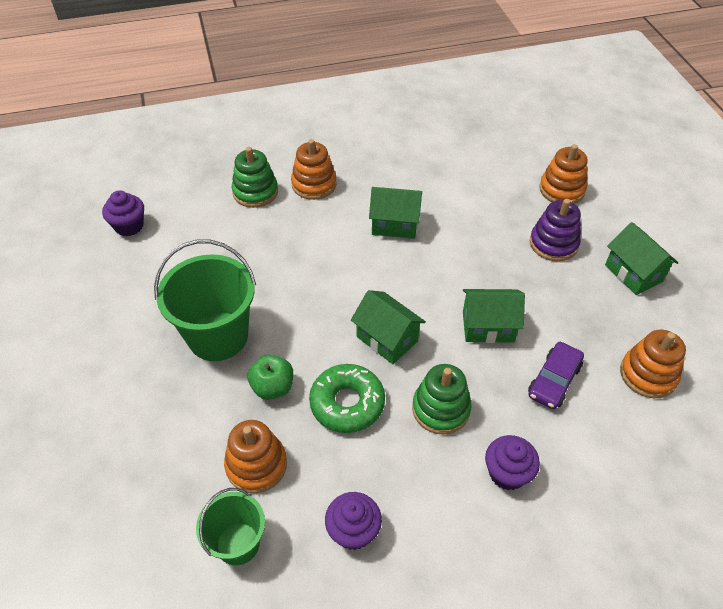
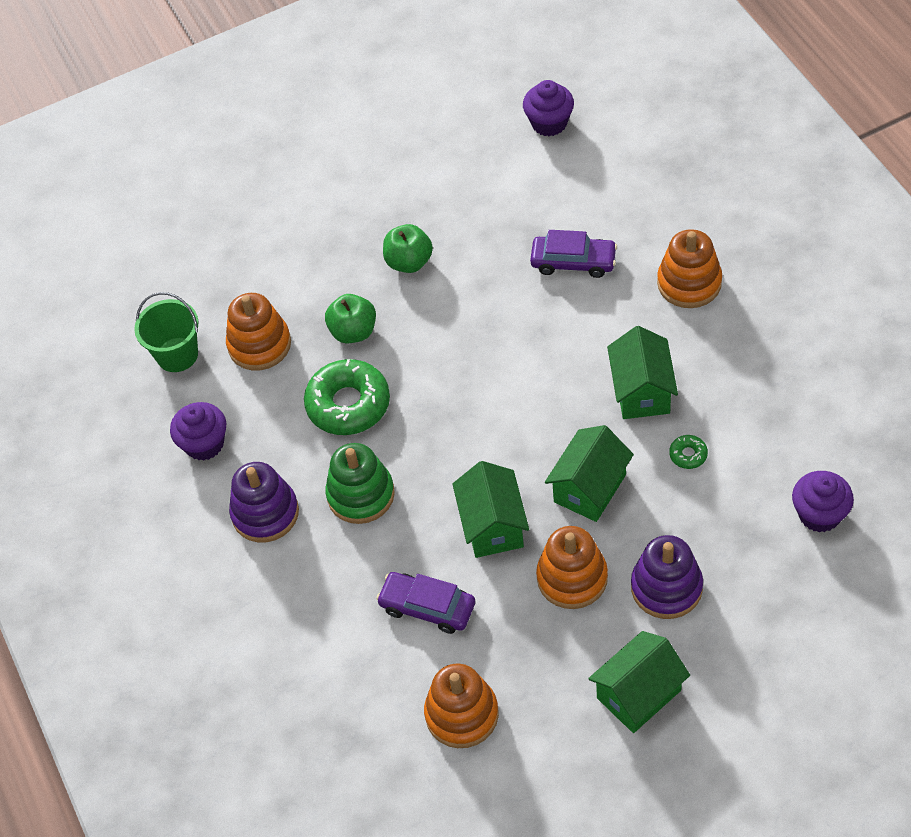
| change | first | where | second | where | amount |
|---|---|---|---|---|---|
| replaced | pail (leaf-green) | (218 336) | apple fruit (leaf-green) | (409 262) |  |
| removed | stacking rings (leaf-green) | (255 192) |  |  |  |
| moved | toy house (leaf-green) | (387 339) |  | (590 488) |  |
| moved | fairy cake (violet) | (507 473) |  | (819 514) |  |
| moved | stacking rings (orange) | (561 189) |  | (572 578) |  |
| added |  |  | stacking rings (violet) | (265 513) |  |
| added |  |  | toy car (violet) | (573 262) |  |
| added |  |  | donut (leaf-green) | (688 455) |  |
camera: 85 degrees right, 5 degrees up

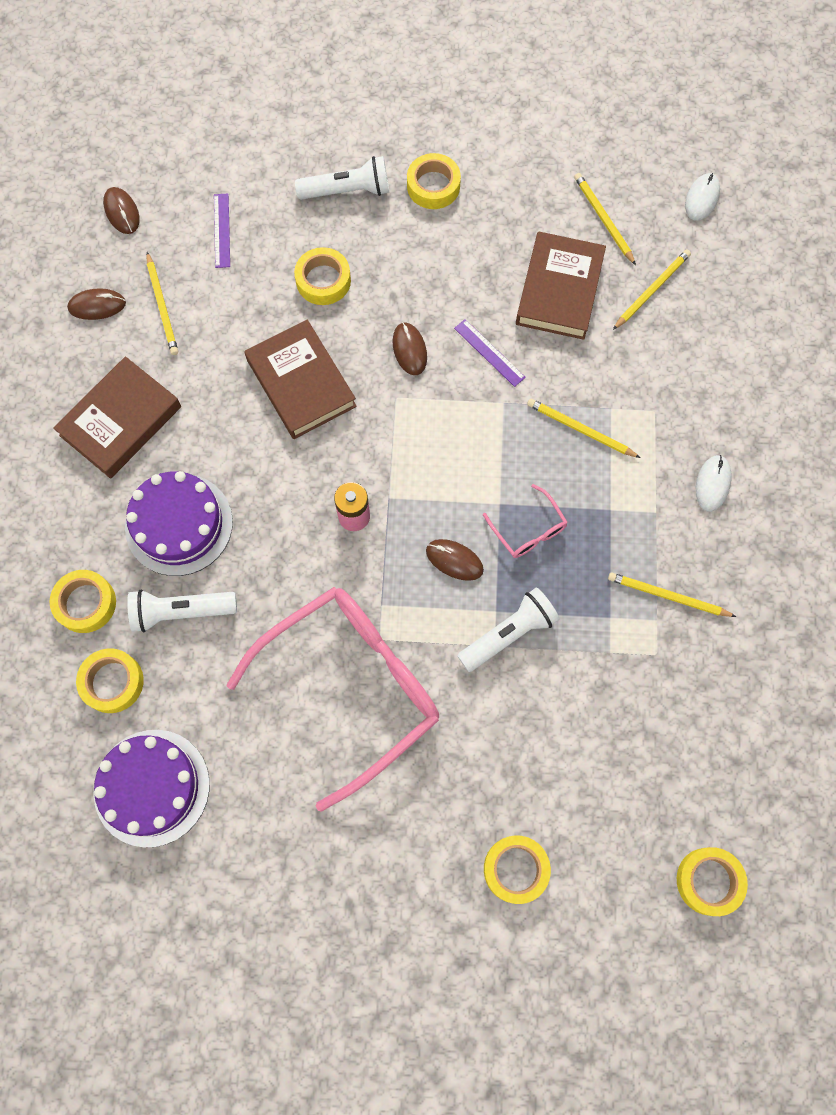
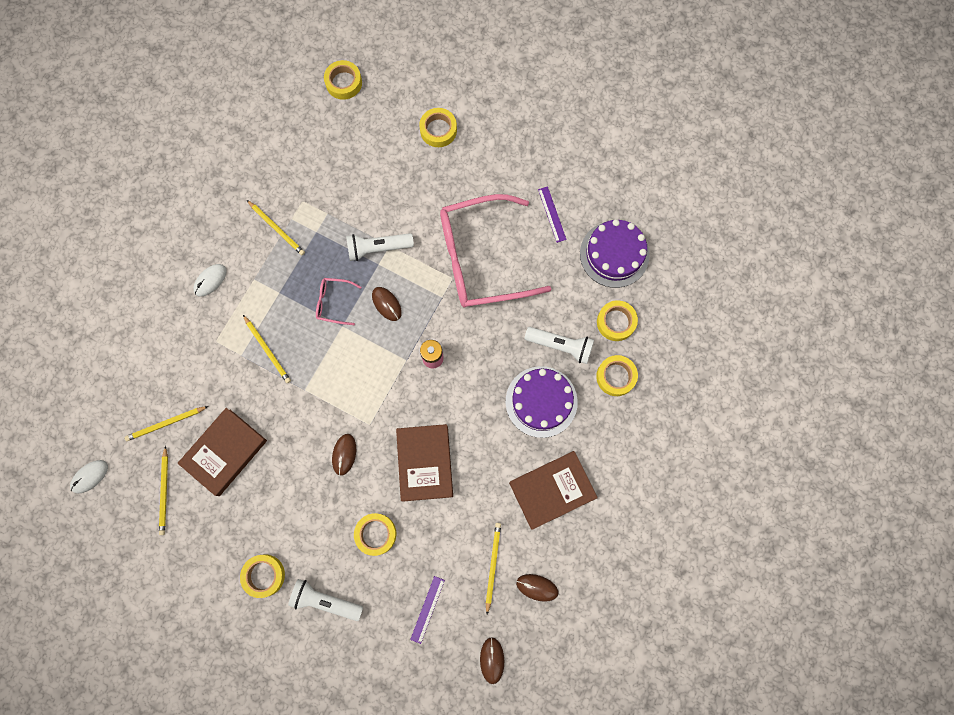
| change | first | where | second | where | amount |
|---|---|---|---|---|---|
| moved | measuring stick (violet) | (489 352) |  | (552 214) |  |
| turned | spectacles (rose-pink) | (528 529) |  | (334 302) | 75 degrees counterclockwise |
camera: 155 degrees left, 5 degrees up

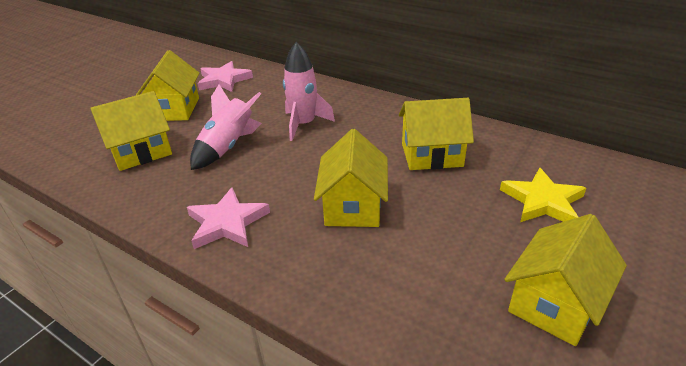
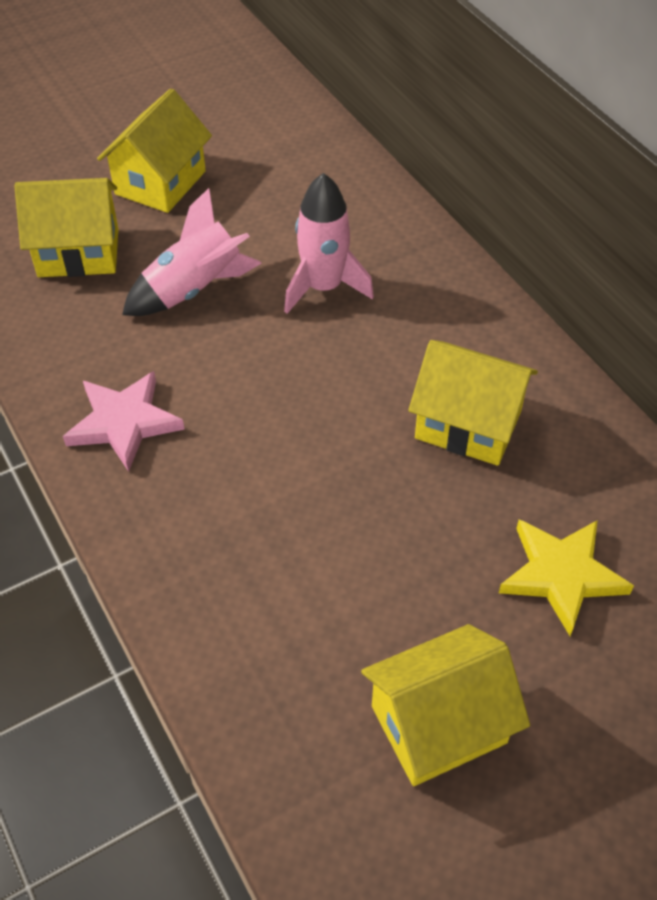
| change | first | where | second | where | amount |
|---|---|---|---|---|---|
| removed | five-pointed star (rose-pink) | (224 80) |  |  |  |
| removed | toy house (bright yellow) | (353 206) |  |  |  |
camera: 25 degrees right, 15 degrees up

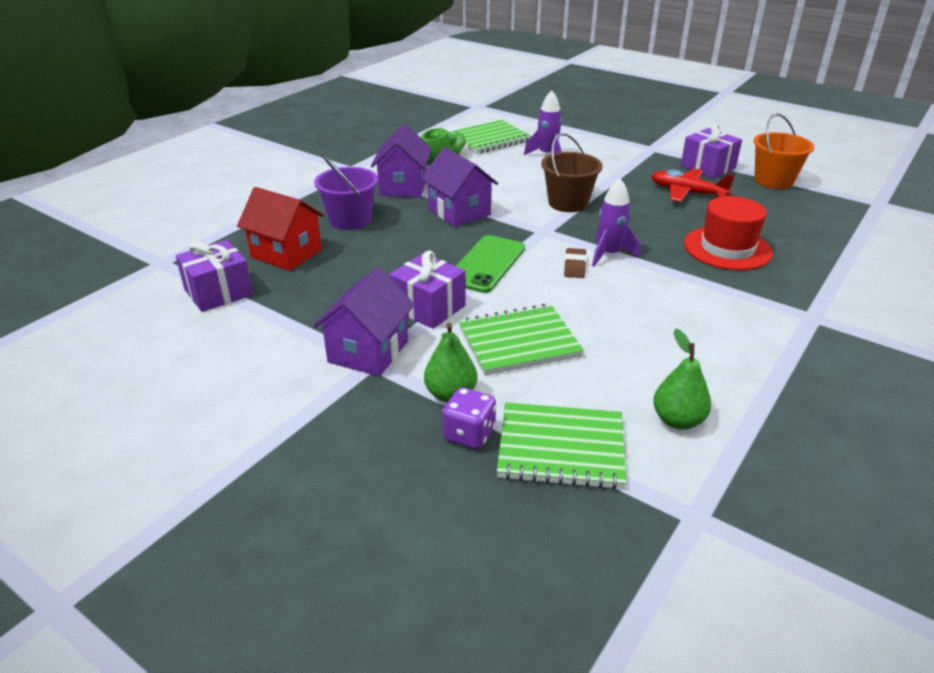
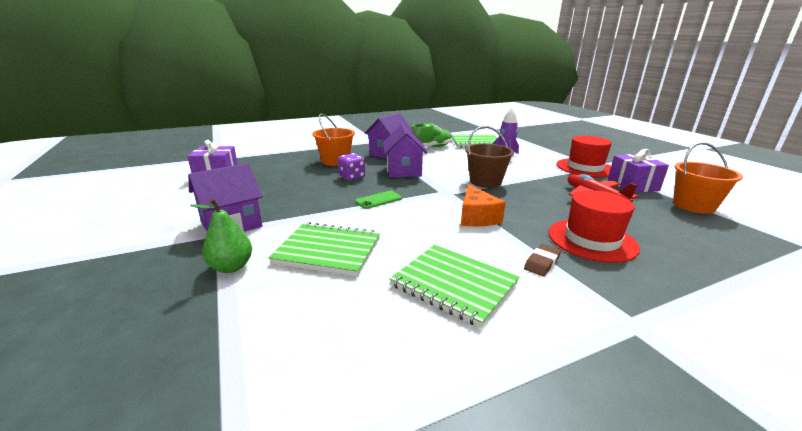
| change | first | where | second | where | amount |
|---|---|---|---|---|---|
| removed | toy house (crimson) | (286 253) |  |  |  |
| recoloured | pail (violet) | (350 220) | pail (orange) | (335 161) |  |
| removed | present (violet) | (428 307) |  |  |  |
| moved | game die (violet) | (469 434) |  | (352 177) |  |
| resized | phone (leaf-green) | (486 264) |  | (379 200) | x0.59 |
| moved | exercise book (leaf-green) | (561 448) |  | (454 285) |  |
| moved | pencil eraser (russet) | (574 266) |  | (542 263) |  |
| replaced | spaceship (violet) | (609 254) | cheese wedge (orange) | (476 217) |  |
| removed | pear (leaf-green) | (677 420) |  |  |  |
| added |  |  | hat (crimson) | (585 168) |  |
camera: 30 degrees right, 10 degrees down

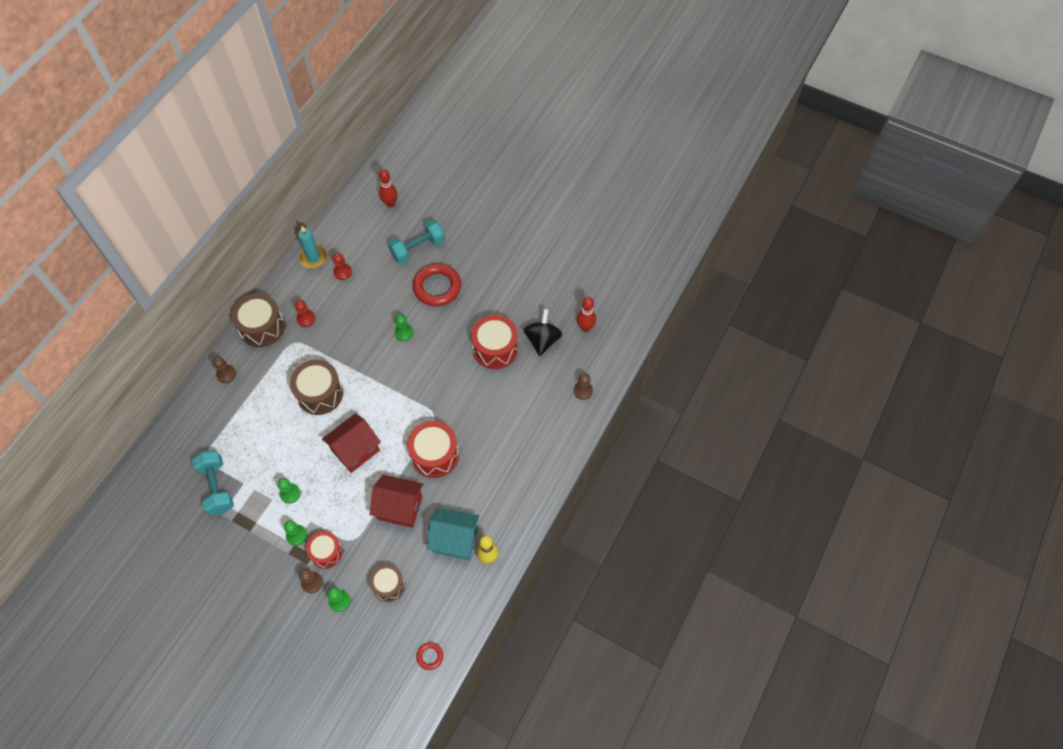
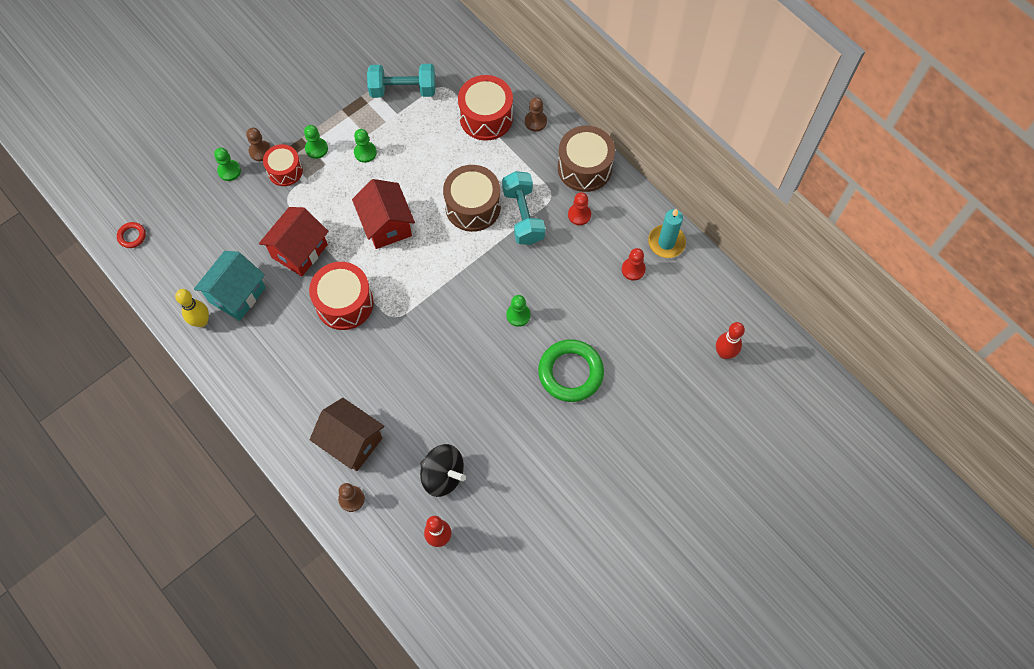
| change | first | where | second | where | amount |
|---|---|---|---|---|---|
| removed | drum (russet) | (388 585) |  |  |  |
| moved | free weight (aqua) | (417 248) |  | (523 216) |  |
| recoloured | hoop (crimson) | (437 287) | hoop (leaf-green) | (570 372) |  |
| moved | drum (crimson) | (495 348) |  | (486 117) |  |
| added |  |  | toy house (russet) | (352 442) |  |
camera: 110 degrees right, 5 degrees up

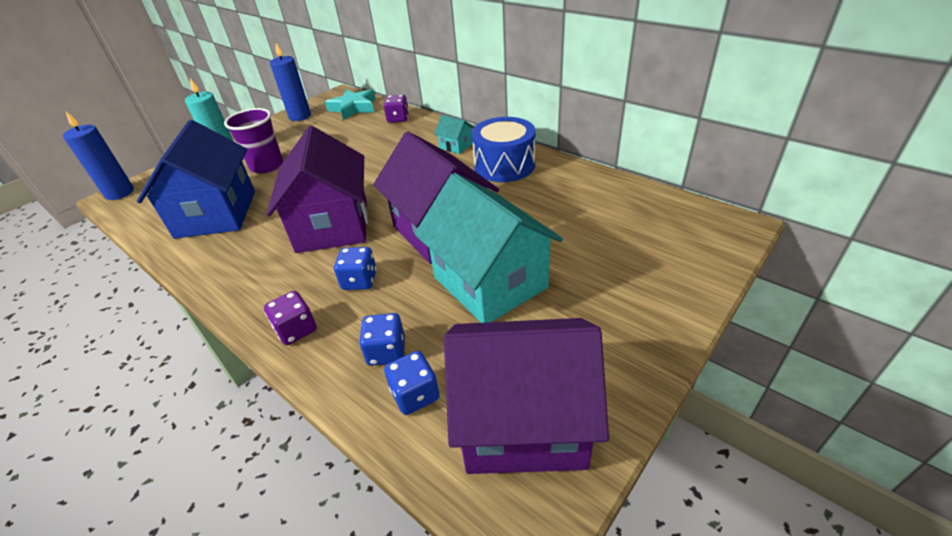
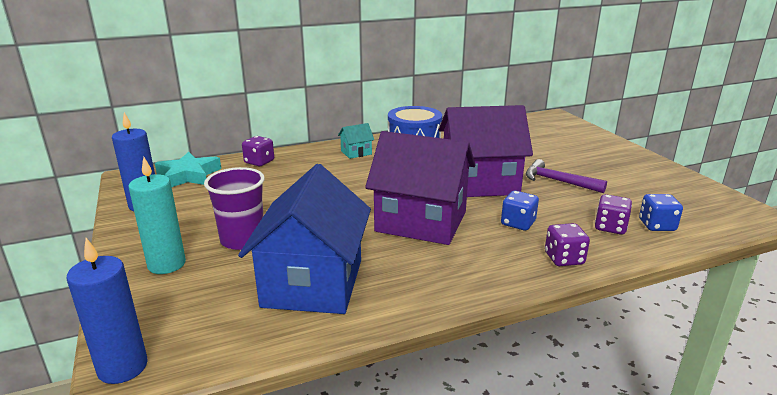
| change | first | where | second | where | amount |
|---|---|---|---|---|---|
| turned | toy house (cobalt) | (216 214) |  | (313 283) | 75 degrees clockwise |
| recoloured | game die (cobalt) | (386 351) | game die (violet) | (610 227) |  |
| replaced | toy house (aqua) | (490 282) | hammer (violet) | (558 181) |  |
| removed | toy house (violet) | (523 421) |  |  |  |
camera: 65 degrees left, 15 degrees down

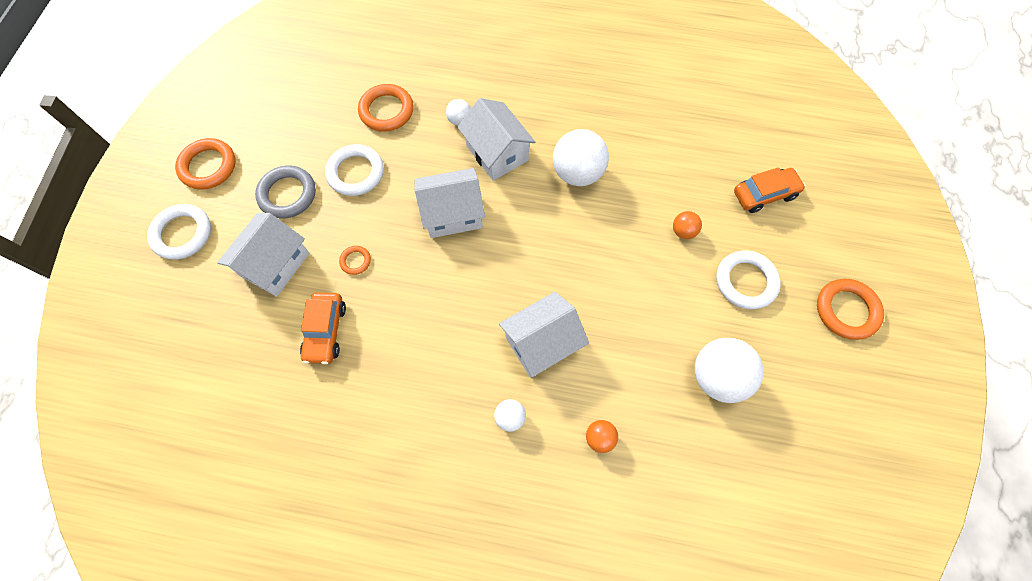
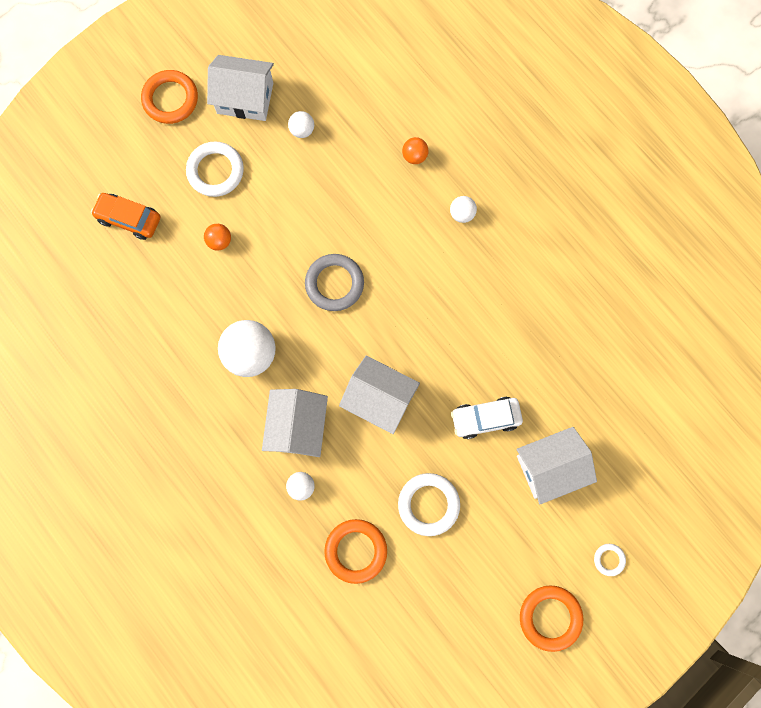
| change | first | where | second | where | amount |
|---|---|---|---|---|---|
| resized | hoop (snow-white) | (182 234) |  | (609 559) | x0.51 |
| moved | hoop (gray) | (287 194) |  | (334 283) |  |
| removed | toy car (orange) | (326 331) |  |  |  |
| replaced | hoop (orange) | (355 261) | toy car (snow-white) | (485 418) |  |
| moved | toy house (snow-white) | (542 343) |  | (245 98) |  |
| resized | play ball (snow-white) | (717 376) |  | (302 130) | x0.49 |
camera: 140 degrees left, 10 degrees up

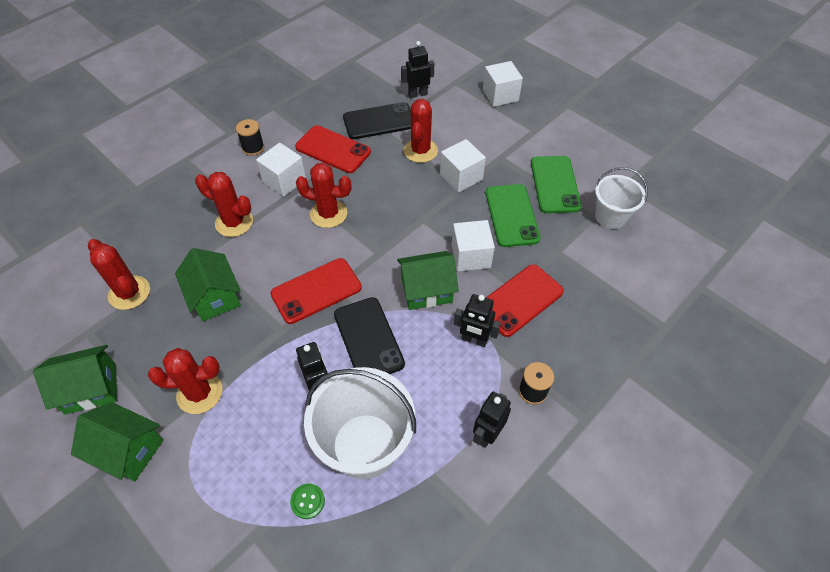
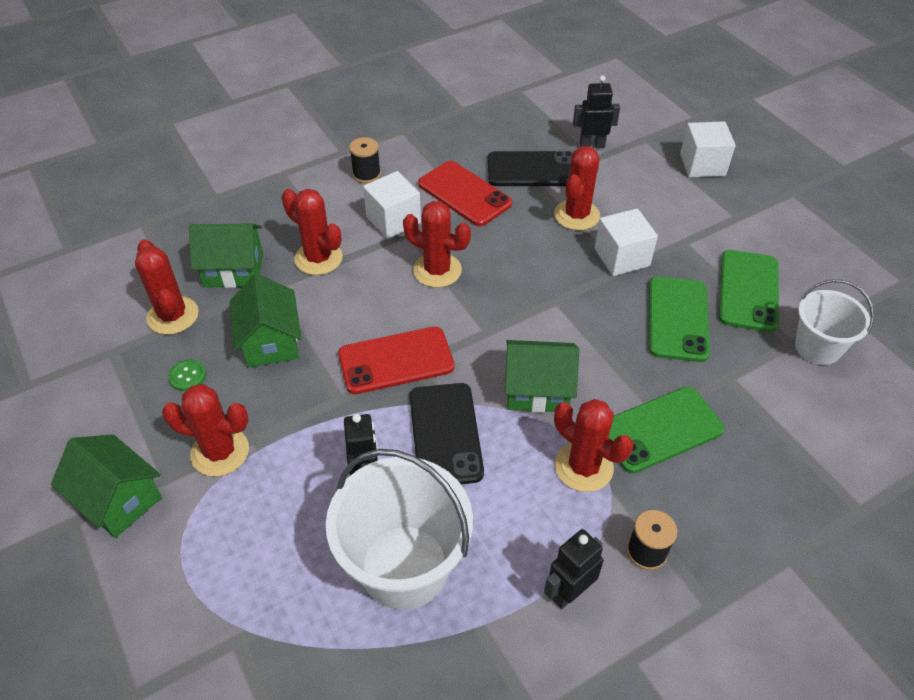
| change | first | where | second | where | amount |
|---|---|---|---|---|---|
| moved | toy house (leaf-green) | (91 388) |  | (233 270) |  |
| moved | shirt button (leaf-green) | (307 501) |  | (187 376) |  |
| removed | block (snow-white) | (471 256) |  |  |  |
| replaced | robot figure (ebony) | (474 340) | saguaro cactus (crimson) | (584 467) |  |
| recoloured | phone (crimson) | (520 300) | phone (leaf-green) | (660 429) |  |
camera: 15 degrees right, 5 degrees down

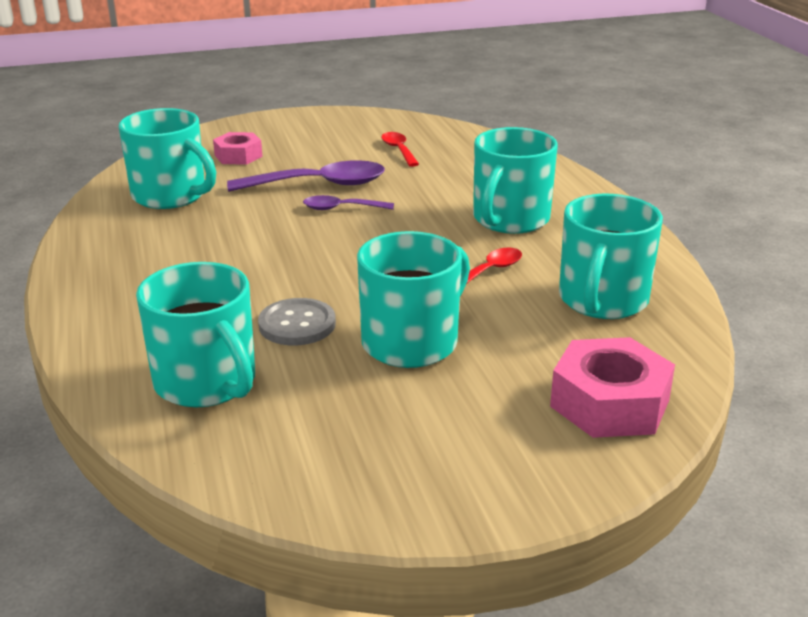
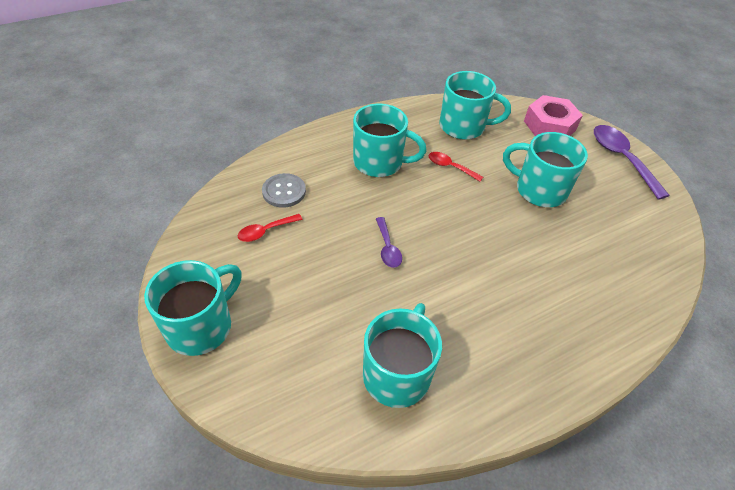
| change | first | where | second | where | amount |
|---|---|---|---|---|---|
| moved | tea mug (aqua) | (207 383) |  | (201 326) |  |
| removed | hex nut (rose-pink) | (238 156) |  |  |  |
| moved | spoon (violet) | (319 185) |  | (621 159) |  |
| moved | shirt button (gray) | (297 324) |  | (284 191) |  |
camera: 105 degrees left, 20 degrees up

